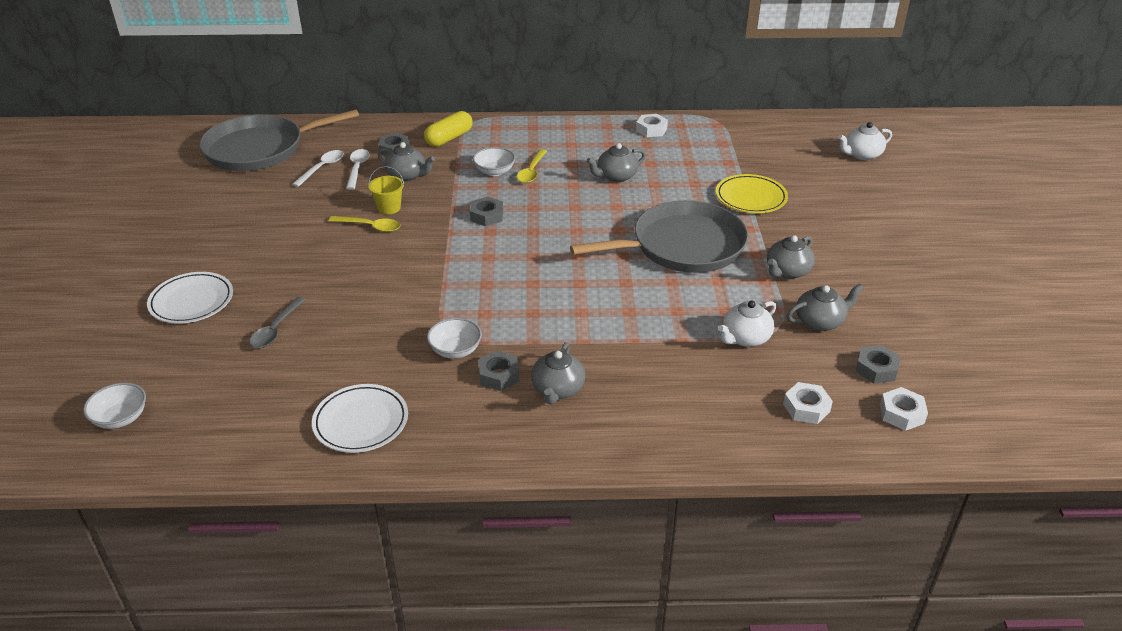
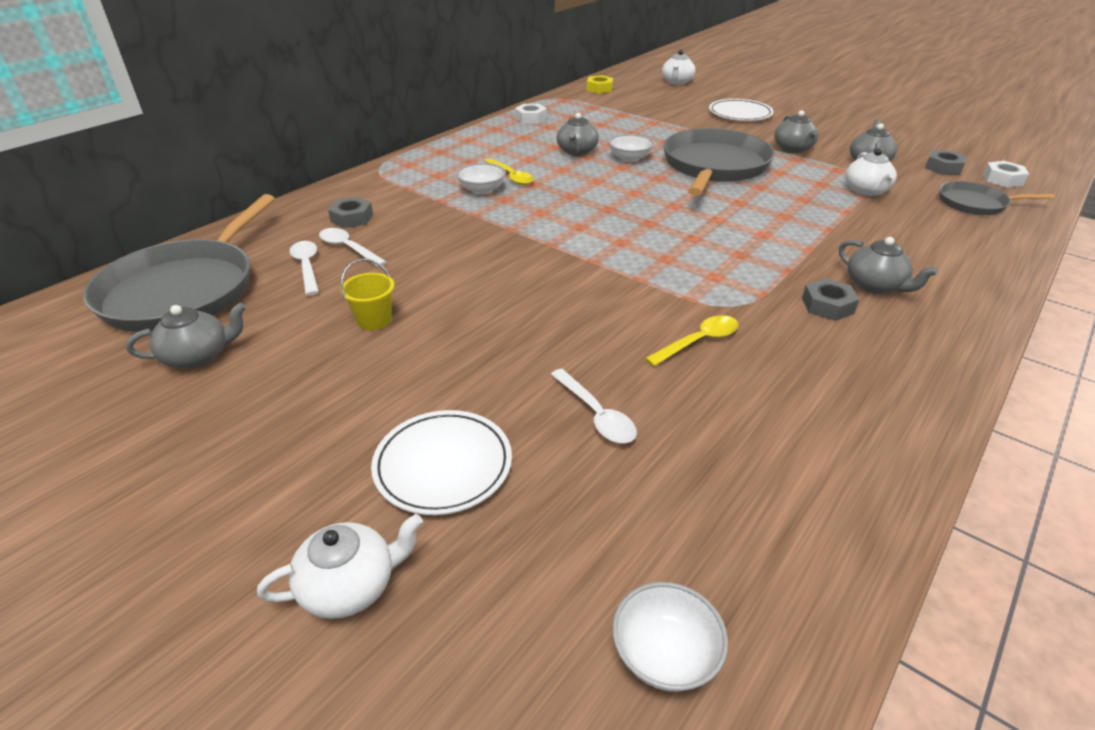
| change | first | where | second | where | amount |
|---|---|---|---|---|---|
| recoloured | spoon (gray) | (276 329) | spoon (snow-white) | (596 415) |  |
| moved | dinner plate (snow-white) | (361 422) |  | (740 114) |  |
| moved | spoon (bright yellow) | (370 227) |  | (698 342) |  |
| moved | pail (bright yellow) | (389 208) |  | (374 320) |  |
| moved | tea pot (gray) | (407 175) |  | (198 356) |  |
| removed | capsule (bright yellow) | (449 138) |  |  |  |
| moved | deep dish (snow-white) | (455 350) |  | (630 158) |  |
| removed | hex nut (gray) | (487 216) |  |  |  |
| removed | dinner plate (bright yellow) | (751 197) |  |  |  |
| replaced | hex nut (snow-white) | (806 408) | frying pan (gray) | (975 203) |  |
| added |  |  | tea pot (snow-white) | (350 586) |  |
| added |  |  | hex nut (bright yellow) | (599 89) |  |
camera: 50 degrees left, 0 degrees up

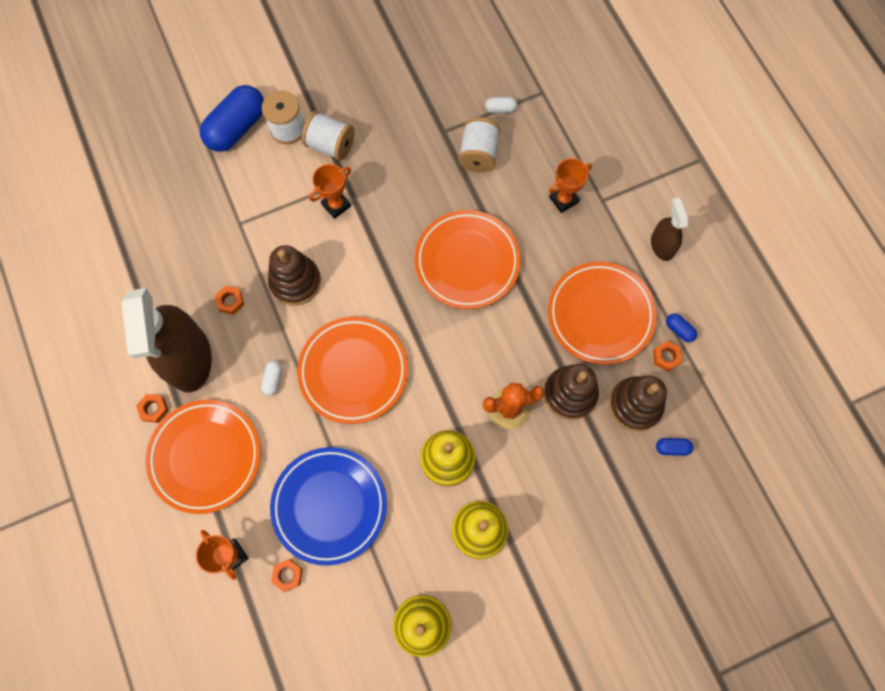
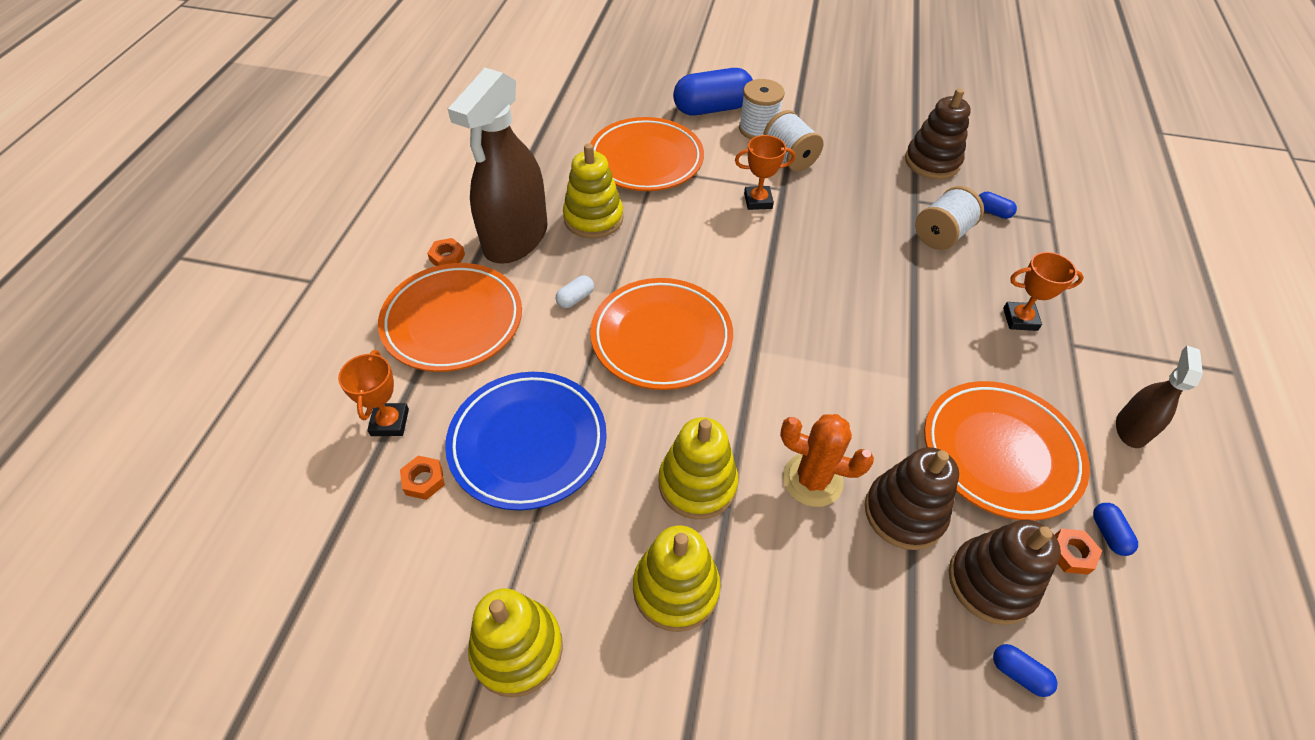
| change | first | where | second | where | amount |
|---|---|---|---|---|---|
| replaced | hex nut (orange) | (230 301) | stacking rings (bright yellow) | (593 218) |  |
| moved | stacking rings (russet) | (295 282) |  | (932 162) |  |
| moved | dinner plate (orange) | (467 262) |  | (646 160) |  |
| recoloured | capsule (snow-white) | (500 109) | capsule (cobalt) | (992 212) |  |
camera: 35 degrees right, 20 degrees down

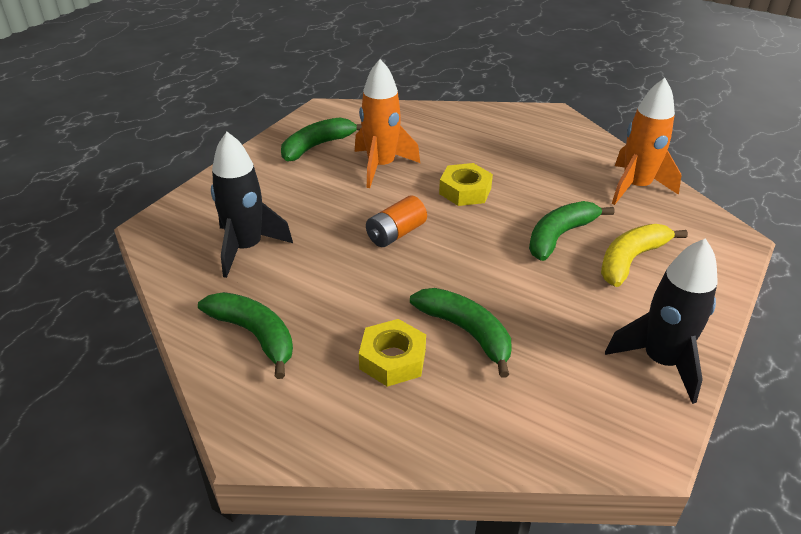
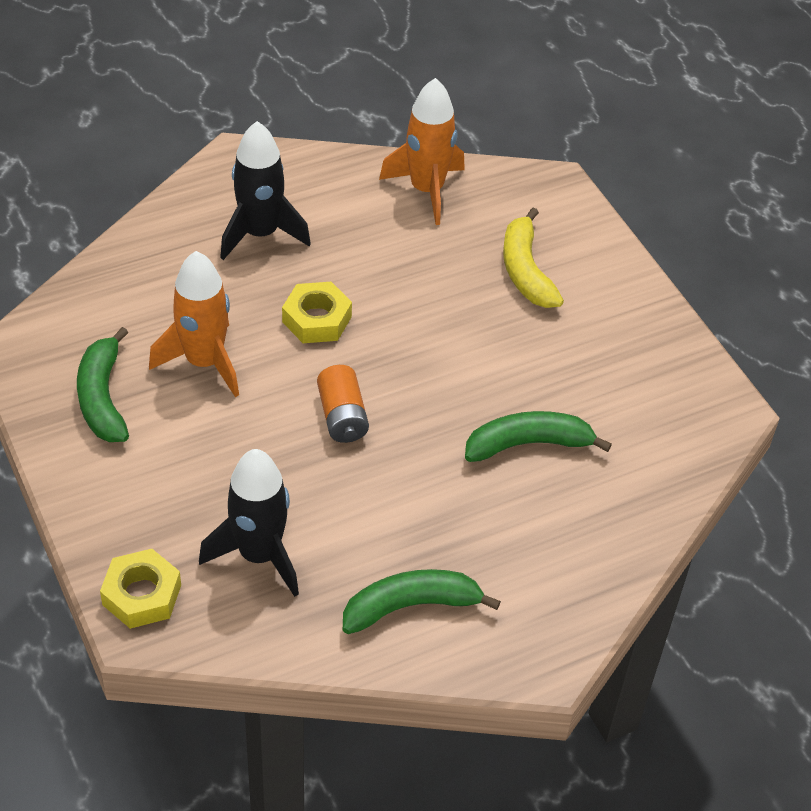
| change | first | where | second | where | amount |
|---|---|---|---|---|---|
| moved | hex nut (bright yellow) | (392 359) |  | (142 595) |  |
| removed | banana fruit (leaf-green) | (560 236) |  |  |  |
| moved | spaceship (ebony) | (661 361) |  | (260 234) |  |
camera: 60 degrees left, 10 degrees up

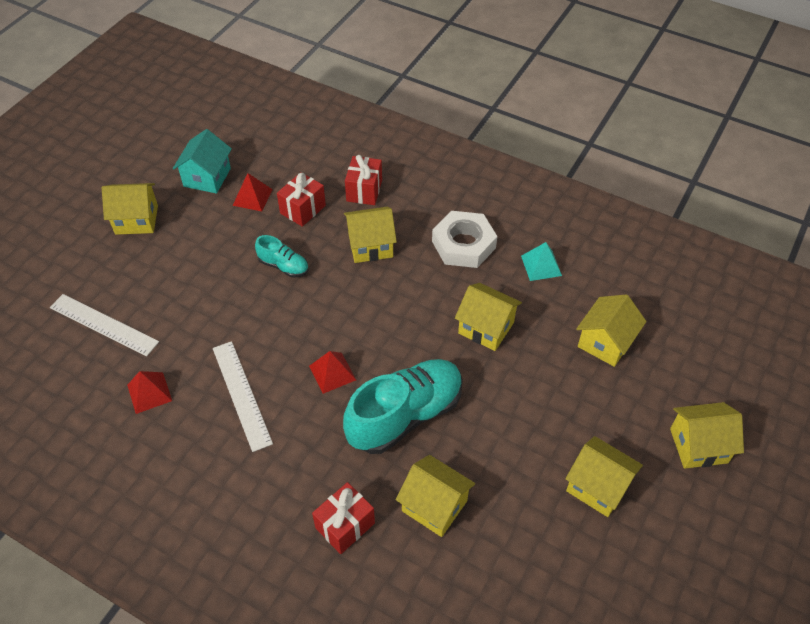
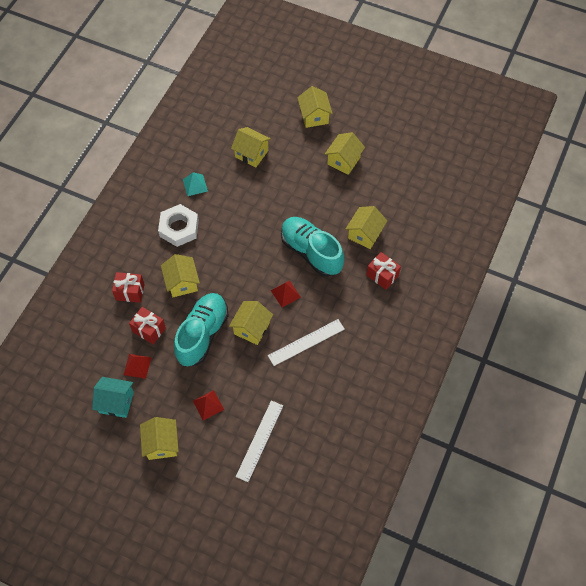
| change | first | where | second | where | amount |
|---|---|---|---|---|---|
| moved | pyramid shape (crimson) | (149 392) |  | (208 405) |  |
| resized | shoe (aqua) | (283 266) |  | (202 334) | x2.07 |
| moved | toy house (bright yellow) | (486 328) |  | (251 328) |  |
camera: 95 degrees left, 10 degrees up

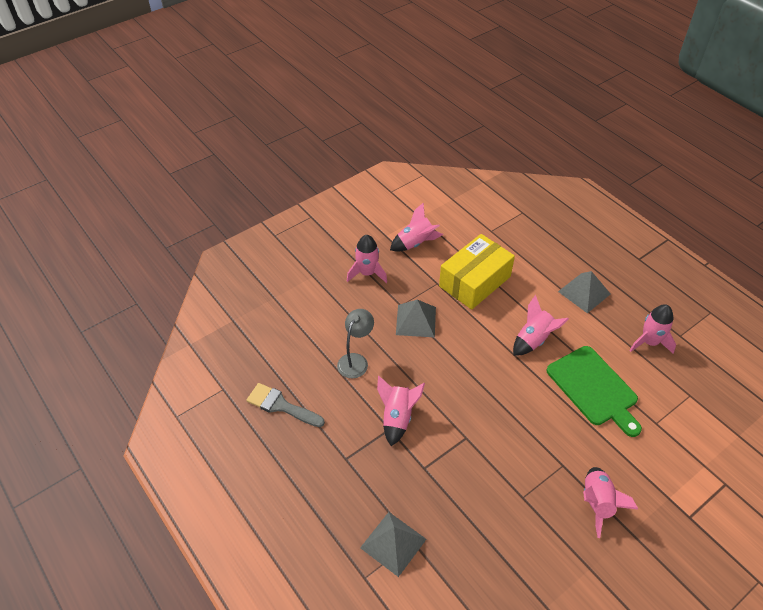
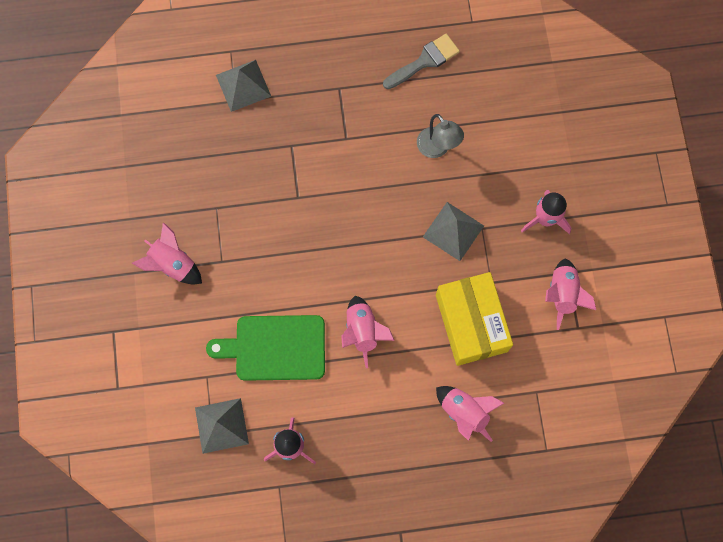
| change | first | where | second | where | amount |
|---|---|---|---|---|---|
| moved | spaceship (rose-pink) | (397 418) |  | (464 412) |  |
| moved | pyramid shape (gray) | (584 292) |  | (221 425) |  |
camera: 120 degrees right, 25 degrees up

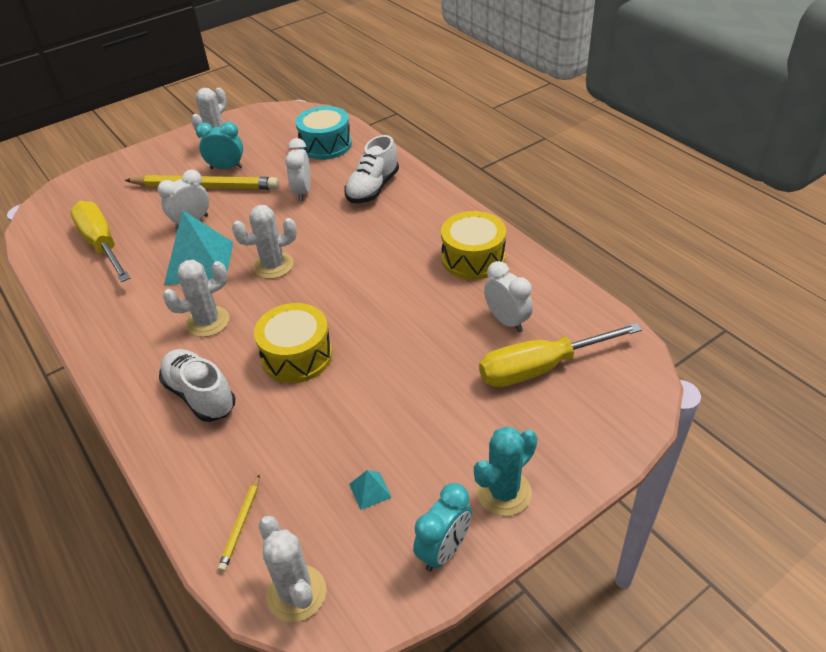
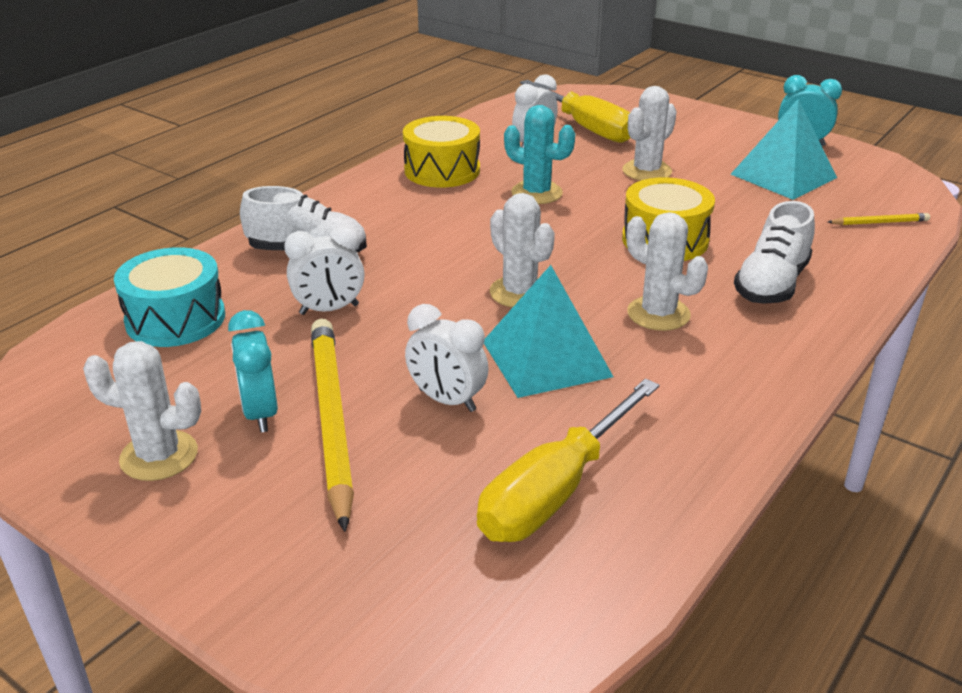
| change | first | where | second | where | amount |
|---|---|---|---|---|---|
| moved | saguaro cactus (snow-white) | (296 593) |  | (647 171) |  |
| resized | pyramid shape (aqua) | (370 490) |  | (783 176) | x2.45 |
| moved | saguaro cactus (aqua) | (503 492) |  | (536 193) |  |
camera: 110 degrees left, 10 degrees down

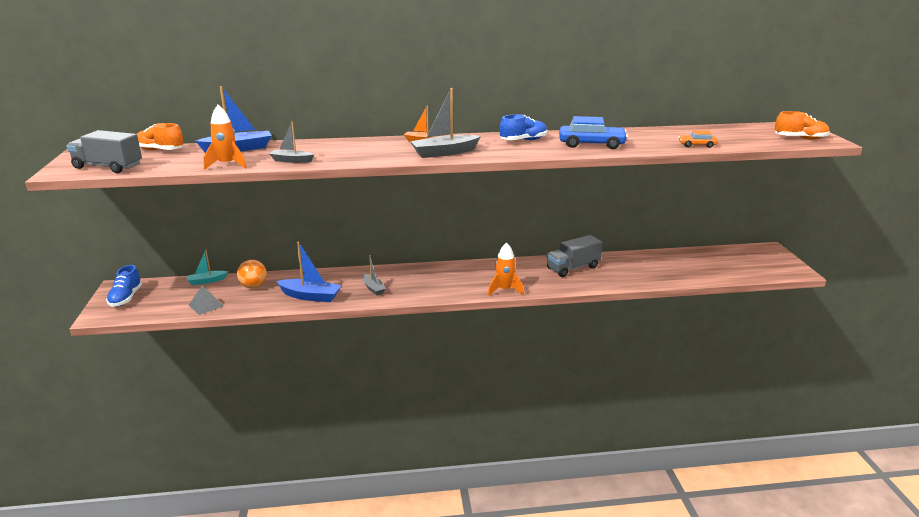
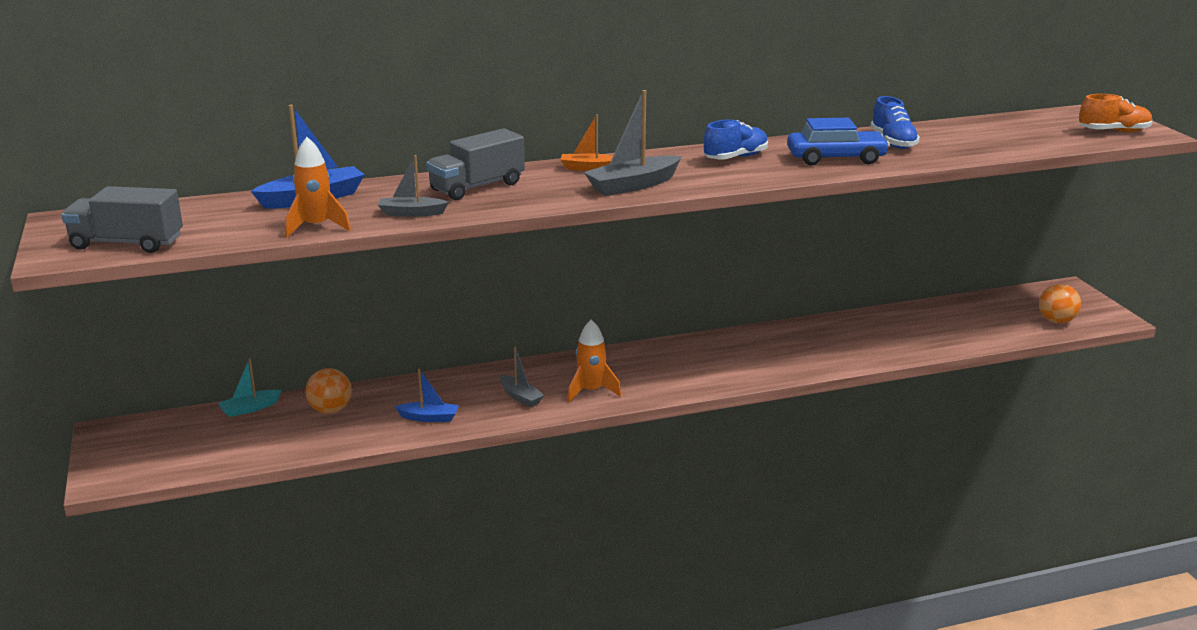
| change | first | where | second | where | amount |
|---|---|---|---|---|---|
| moved | shoe (cobalt) | (126 298) |  | (893 142) |  |
| removed | shoe (orange) | (160 150) |  |  |  |
| removed | pyramid shape (gray) | (206 305) |  |  |  |
| resized | sailboat (cobalt) | (310 296) |  | (429 418) | x0.60 |
| moved | spaceship (orange) | (504 290) |  | (591 391) |  |
| moved | lorry (gray) | (573 268) |  | (477 187) |  |
| removed | toy car (orange) | (696 145) |  |  |  |
| added |  |  | play ball (orange) | (1056 321) |  |
camera: 10 degrees left, 0 degrees up

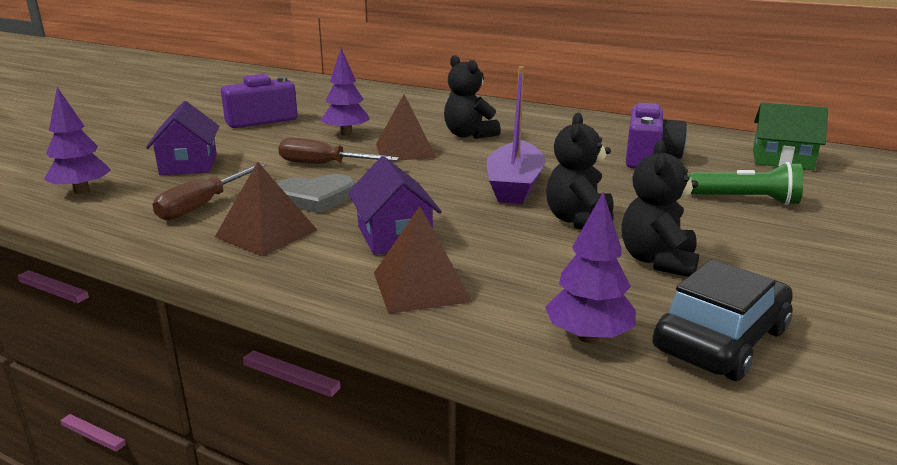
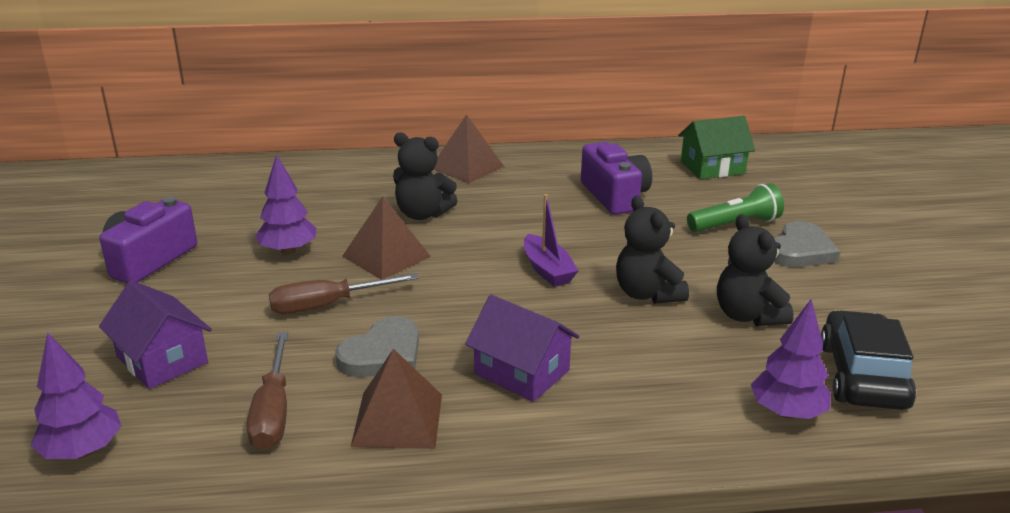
| change | first | where | second | where | amount |
|---|---|---|---|---|---|
| moved | pyramid shape (russet) | (421 286) |  | (467 167) |  |
| resized | sailboat (violet) | (514 186) |  | (547 270) | x0.66 |
| added |  |  | heart shape (gray) | (800 250) |  |
camera: 35 degrees left, 5 degrees up

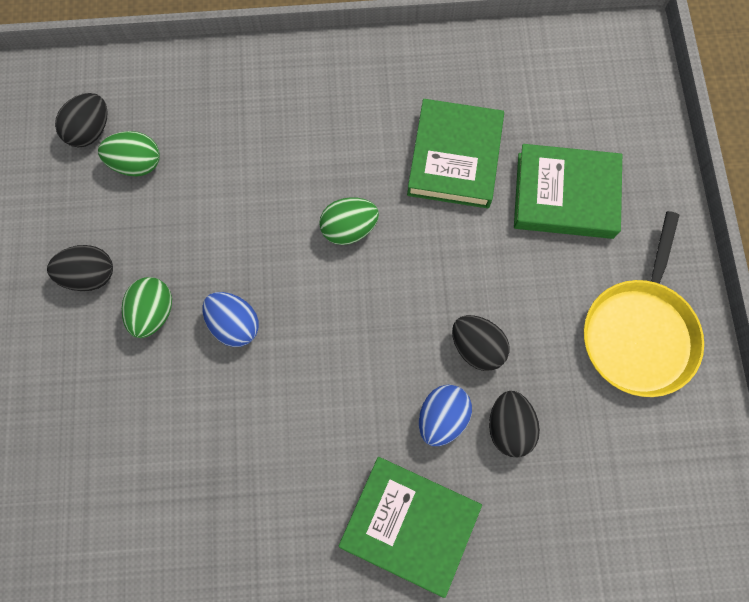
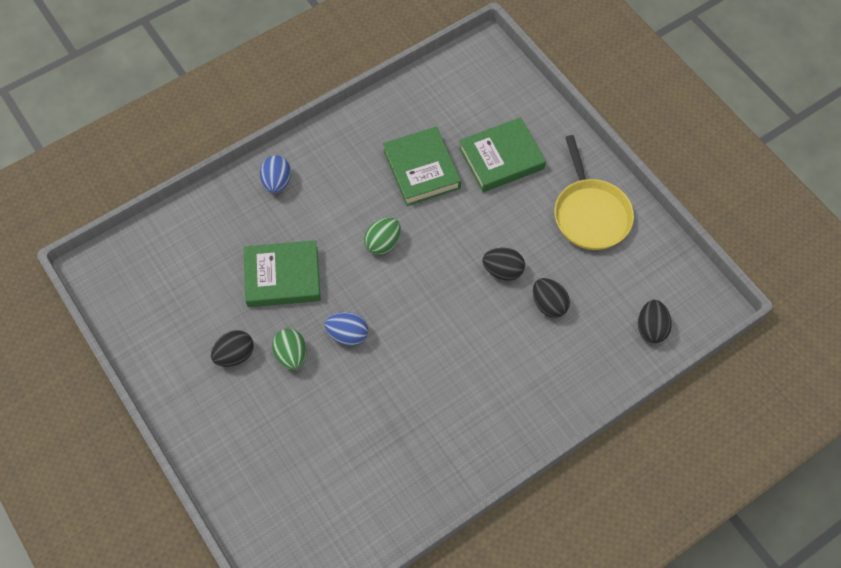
| change | first | where | second | where | amount |
|---|---|---|---|---|---|
| moved | egg shape (ebony) | (90 131) |  | (651 328) |  |
| removed | egg shape (leaf-green) | (137 163) |  |  |  |
| moved | hardback (leaf-green) | (409 524) |  | (282 277) |  |
| moved | egg shape (cobalt) | (442 418) |  | (277 182) |  |
camera: 30 degrees left, 10 degrees down

